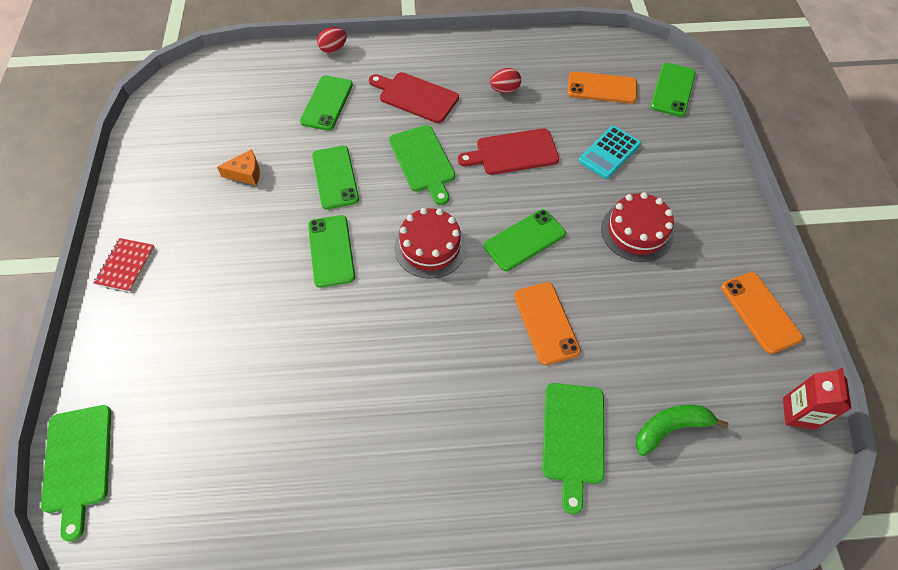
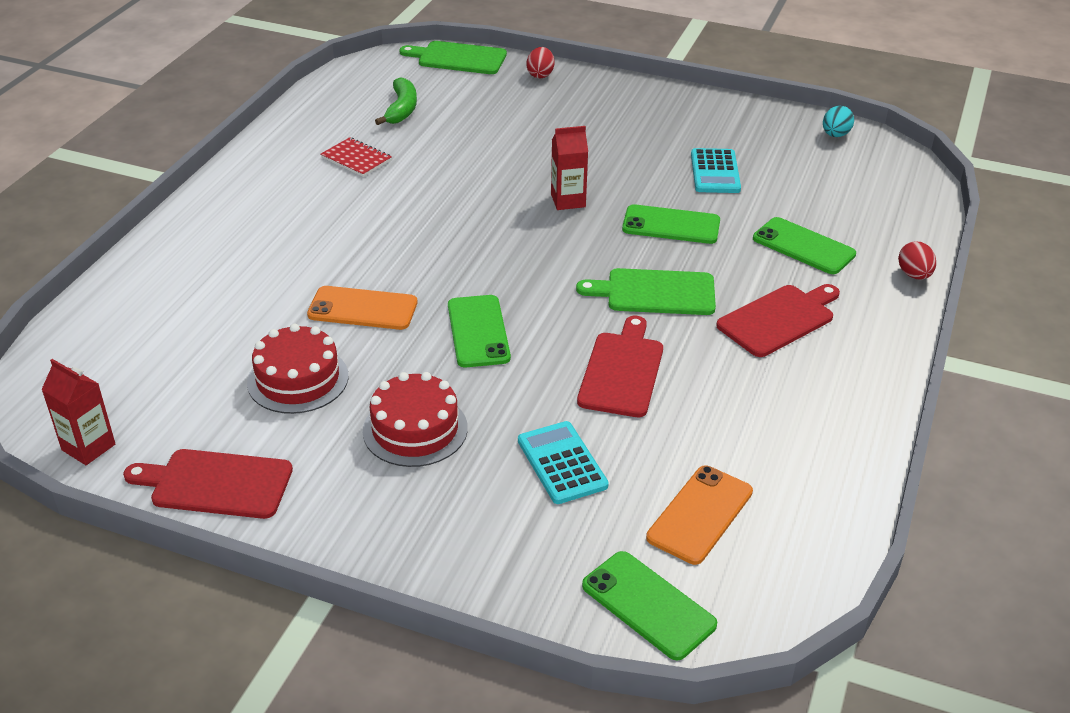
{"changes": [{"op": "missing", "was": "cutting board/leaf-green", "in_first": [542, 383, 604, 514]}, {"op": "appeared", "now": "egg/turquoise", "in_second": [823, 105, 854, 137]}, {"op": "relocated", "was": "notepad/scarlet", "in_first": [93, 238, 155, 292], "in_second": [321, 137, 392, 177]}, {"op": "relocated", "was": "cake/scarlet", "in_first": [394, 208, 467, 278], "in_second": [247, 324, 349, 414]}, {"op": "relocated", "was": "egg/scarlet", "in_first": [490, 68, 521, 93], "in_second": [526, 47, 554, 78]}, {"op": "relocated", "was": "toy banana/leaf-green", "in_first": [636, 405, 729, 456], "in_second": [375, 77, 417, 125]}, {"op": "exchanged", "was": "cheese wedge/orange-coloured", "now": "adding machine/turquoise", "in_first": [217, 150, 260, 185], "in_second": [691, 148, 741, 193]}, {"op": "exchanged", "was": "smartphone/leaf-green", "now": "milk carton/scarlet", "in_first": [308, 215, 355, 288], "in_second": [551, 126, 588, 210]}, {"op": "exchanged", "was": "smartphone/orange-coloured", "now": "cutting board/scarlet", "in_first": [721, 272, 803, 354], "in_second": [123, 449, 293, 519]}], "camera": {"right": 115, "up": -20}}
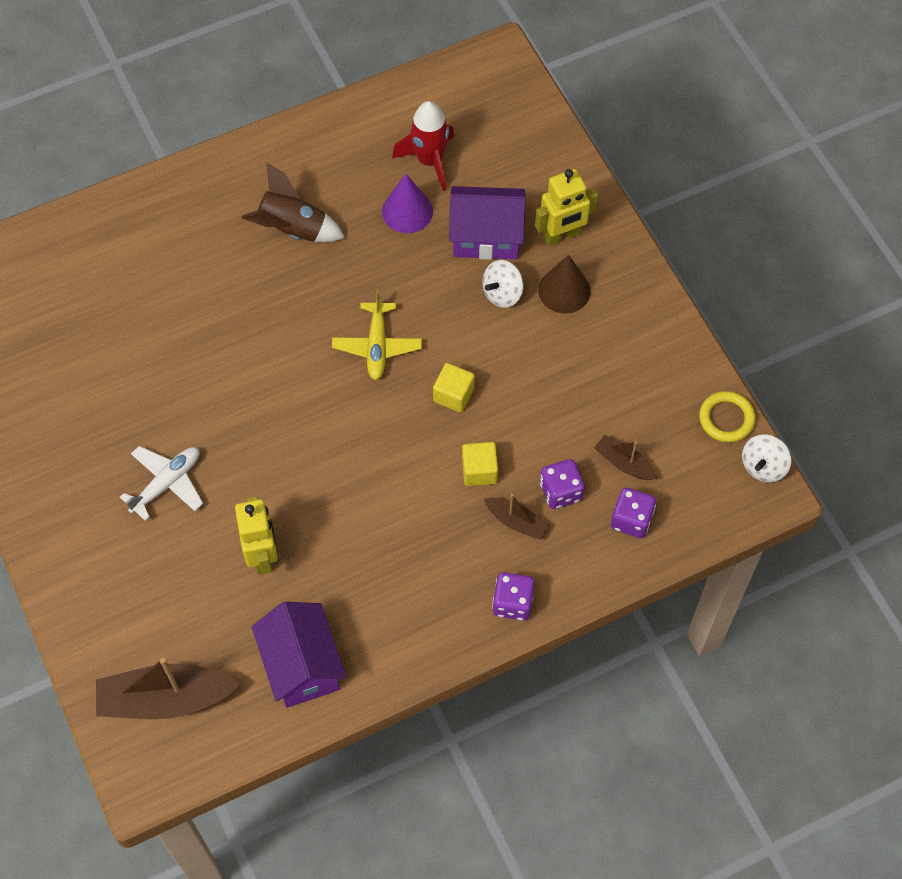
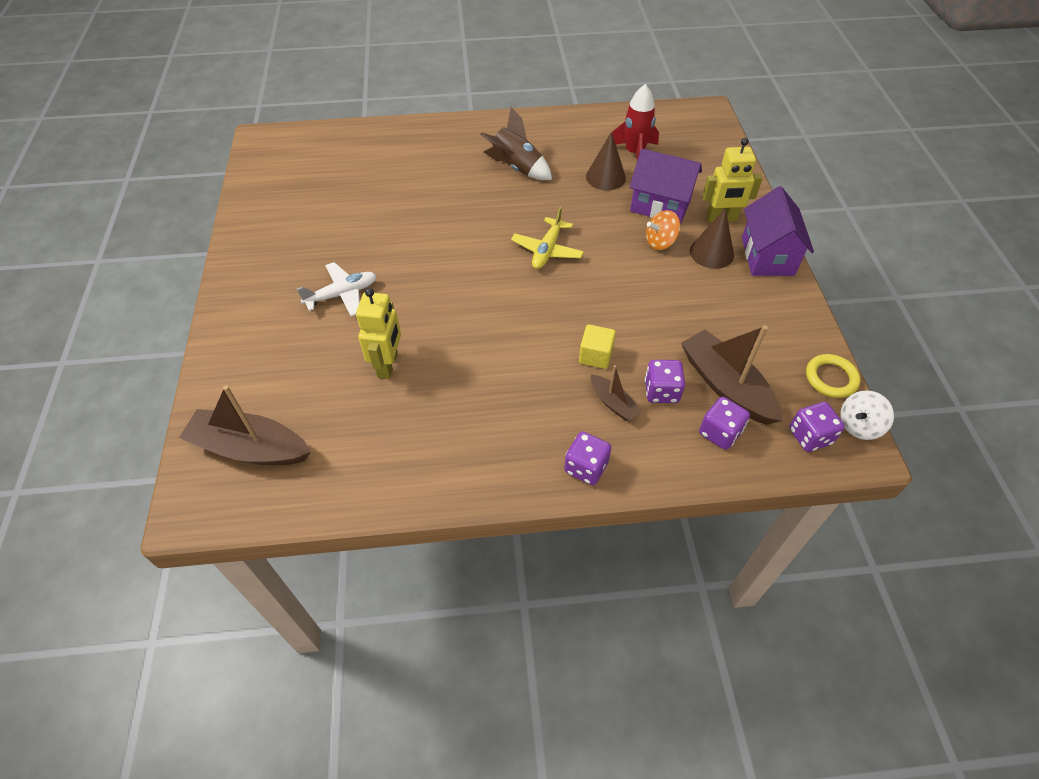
{"changes": [{"op": "missing", "was": "solid cube/golden", "in_first": [433, 363, 475, 413]}, {"op": "appeared", "now": "die/purple", "in_second": [789, 402, 845, 452]}, {"op": "relocated", "was": "cottage/purple", "in_first": [252, 602, 346, 708], "in_second": [742, 186, 814, 276]}, {"op": "colour", "was": "cone shape/purple", "now": "cone shape/brown", "in_first": [382, 174, 433, 233], "in_second": [586, 132, 626, 190]}, {"op": "colour", "was": "toy top/snow-white", "now": "toy top/orange-coloured", "in_first": [482, 260, 524, 308], "in_second": [646, 210, 680, 250]}, {"op": "size", "was": "boat/brown", "in_first": [594, 435, 657, 480], "in_second": [681, 325, 783, 425], "ratio": 1.93}], "camera": {"right": 20, "up": -10}}
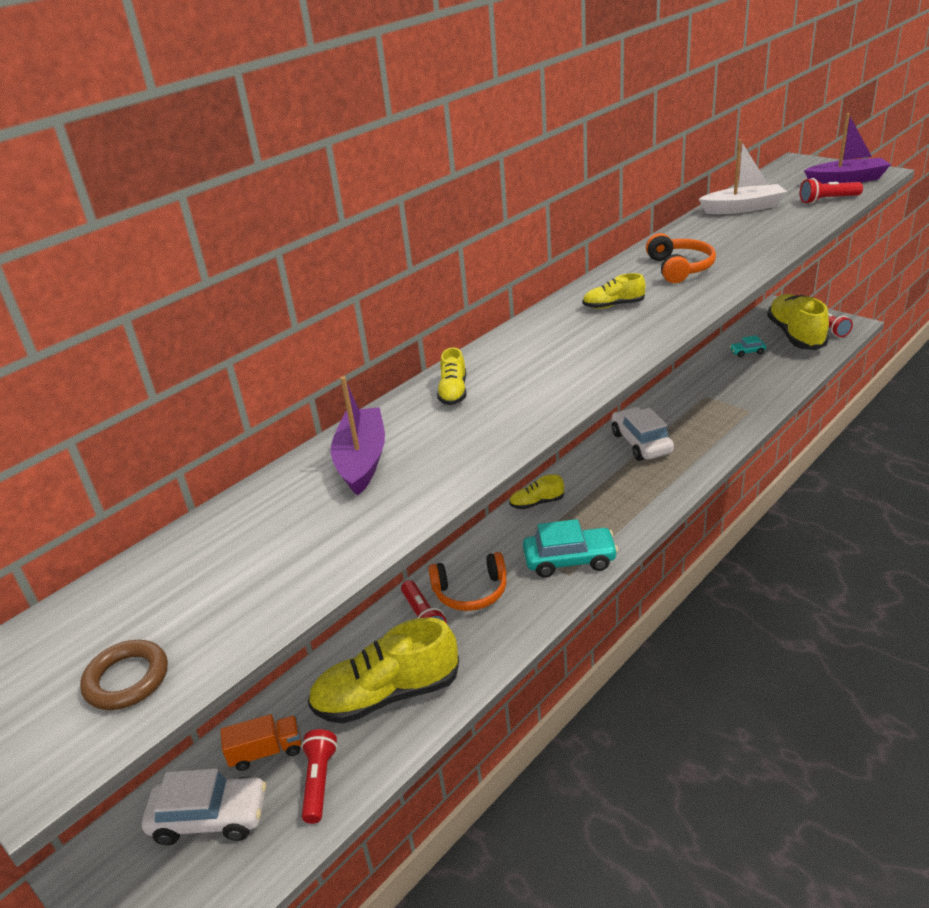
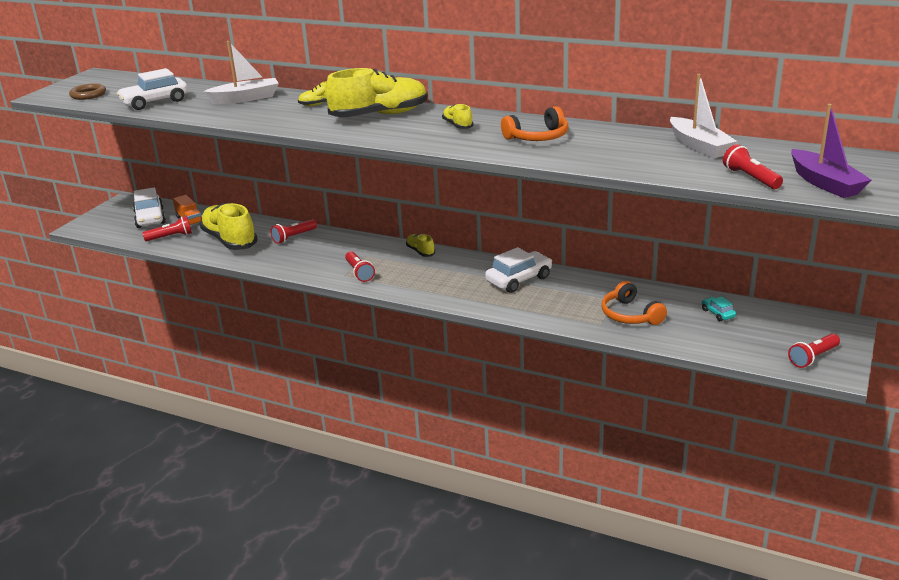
{"changes": [{"op": "appeared", "now": "automobile/snow-white", "in_second": [117, 68, 188, 110]}, {"op": "relocated", "was": "headset/orange-coloured", "in_first": [428, 552, 507, 611], "in_second": [602, 281, 667, 325]}, {"op": "relocated", "was": "lace-up shoe/golden", "in_first": [767, 294, 829, 350], "in_second": [325, 68, 428, 117]}, {"op": "exchanged", "was": "automobile/turquoise", "now": "pocket torch/scarlet", "in_first": [523, 519, 618, 578], "in_second": [345, 251, 375, 282]}, {"op": "colour", "was": "boat/purple", "now": "boat/snow-white", "in_first": [331, 376, 385, 496], "in_second": [203, 41, 279, 104]}], "camera": {"right": 70, "up": -5}}
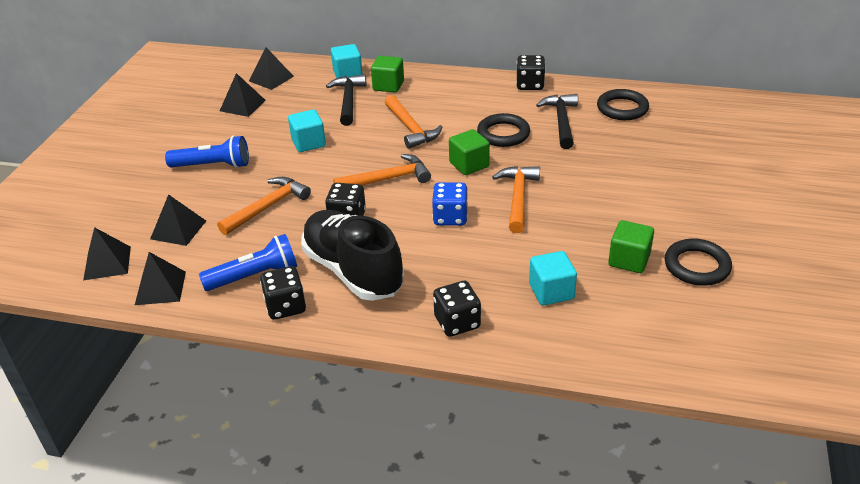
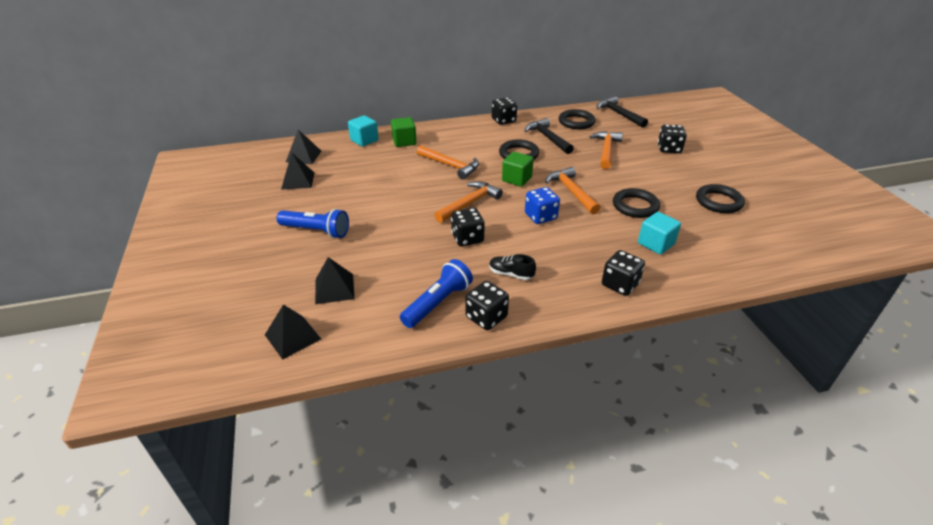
{"changes": [{"op": "missing", "was": "pyramid shape/jet-black", "in_first": [135, 252, 186, 305]}, {"op": "missing", "was": "solid cube/turquoise", "in_first": [288, 109, 326, 152]}, {"op": "missing", "was": "solid cube/leaf-green", "in_first": [608, 220, 654, 273]}, {"op": "appeared", "now": "ring/jet-black", "in_second": [613, 188, 660, 218]}, {"op": "appeared", "now": "die/jet-black", "in_second": [658, 124, 687, 153]}, {"op": "relocated", "was": "carpenter's hammer/orange-coloured", "in_first": [217, 177, 311, 235], "in_second": [590, 131, 623, 169]}, {"op": "relocated", "was": "carpenter's hammer/jet-black", "in_first": [326, 74, 366, 126], "in_second": [597, 96, 648, 128]}, {"op": "spun", "was": "pocket torch/royal blue", "in_first": [165, 136, 249, 168], "in_second": [277, 209, 349, 238], "clockwise": 45}, {"op": "size", "was": "lace-up shoe/jet-black", "in_first": [301, 210, 404, 301], "in_second": [489, 254, 536, 280], "ratio": 0.4}], "camera": {"right": -30, "up": 0}}
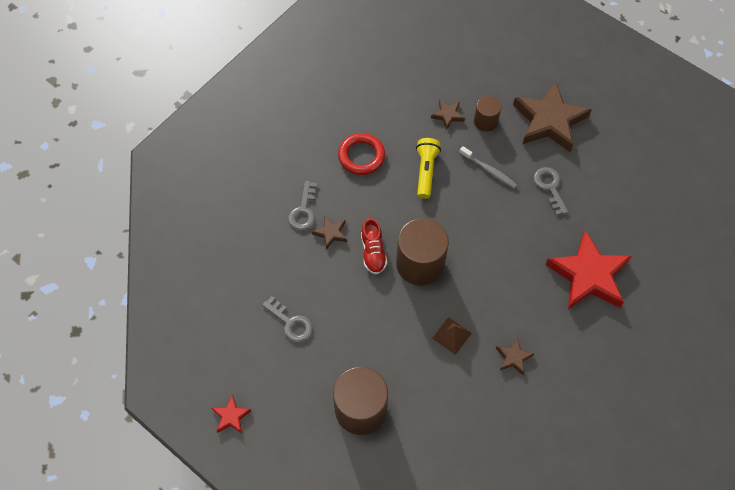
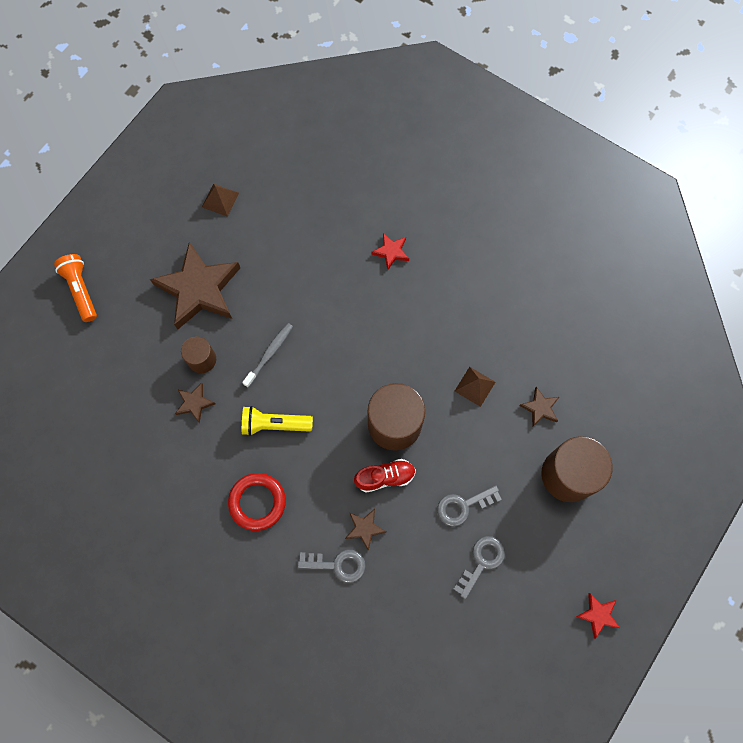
{"changes": [{"op": "appeared", "now": "pocket torch/orange-coloured", "in_second": [54, 254, 97, 322]}, {"op": "appeared", "now": "pyramid shape/brown", "in_second": [202, 184, 239, 217]}, {"op": "relocated", "was": "star shape/brown", "in_first": [496, 338, 534, 375], "in_second": [519, 387, 559, 427]}, {"op": "relocated", "was": "key/ash-grey", "in_first": [534, 167, 568, 216], "in_second": [437, 485, 502, 527]}, {"op": "size", "was": "star shape/scarlet", "in_first": [545, 230, 632, 309], "in_second": [372, 233, 409, 270], "ratio": 0.44}], "camera": {"right": -95, "up": 10}}
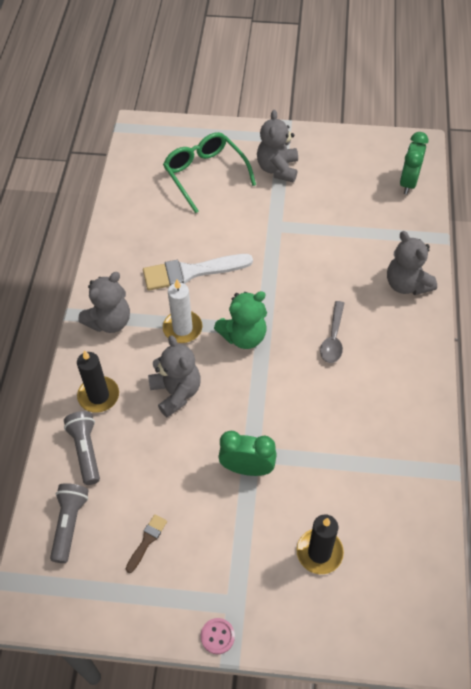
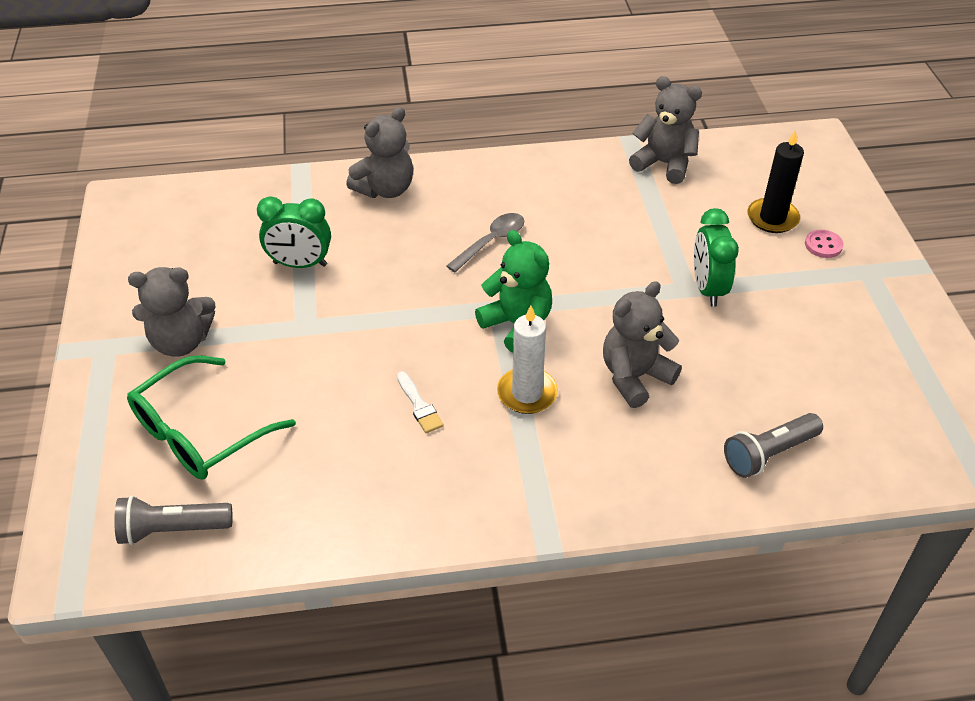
{"changes": [{"op": "missing", "was": "pillar candle/jet-black", "in_first": [77, 350, 119, 413]}, {"op": "missing", "was": "brush/brown", "in_first": [126, 514, 167, 573]}, {"op": "relocated", "was": "pocket torch/ash-grey", "in_first": [50, 483, 89, 563], "in_second": [114, 495, 232, 545]}, {"op": "relocated", "was": "stuffed bear/ash-grey", "in_first": [78, 272, 130, 333], "in_second": [629, 76, 702, 184]}, {"op": "relocated", "was": "sewing button/rose-pink", "in_first": [201, 618, 235, 654], "in_second": [805, 230, 844, 258]}, {"op": "relocated", "was": "clock/leaf-green", "in_first": [400, 132, 429, 194], "in_second": [257, 196, 331, 268]}, {"op": "spun", "was": "spoon/ash-grey", "in_first": [320, 301, 345, 363], "in_second": [447, 213, 524, 272], "clockwise": -45}, {"op": "size", "was": "brush/snow-white", "in_first": [143, 254, 253, 291], "in_second": [397, 371, 444, 433], "ratio": 0.47}], "camera": {"right": -105, "up": -10}}
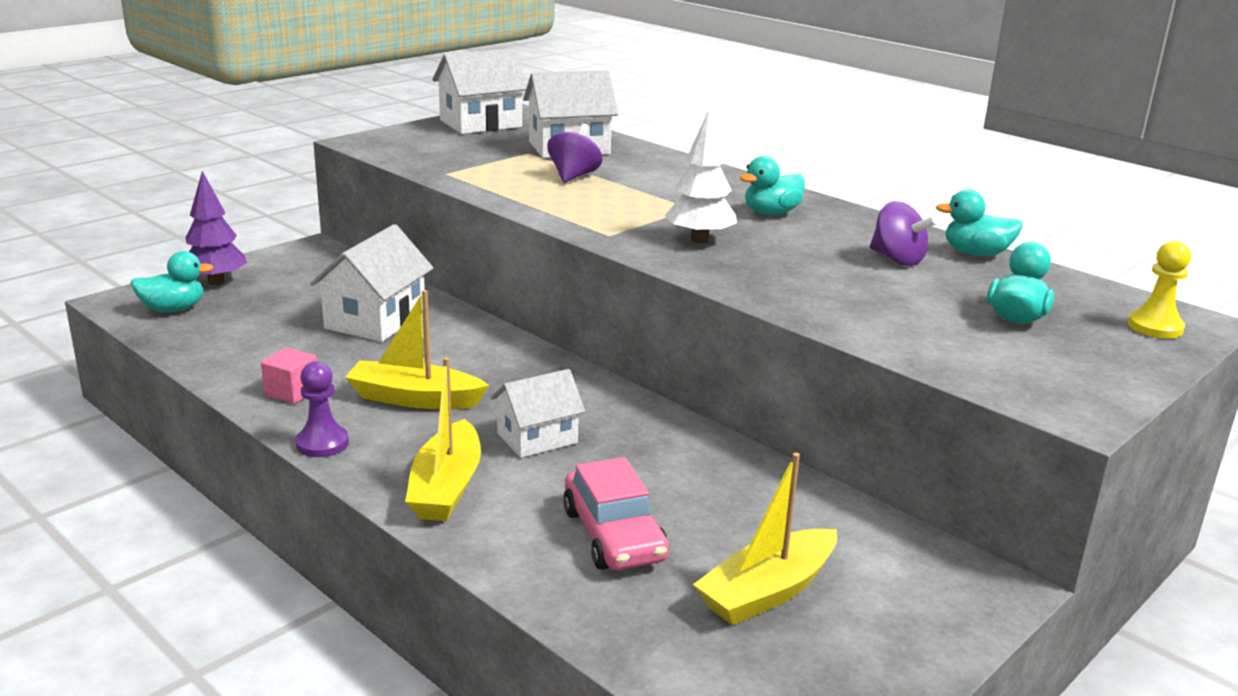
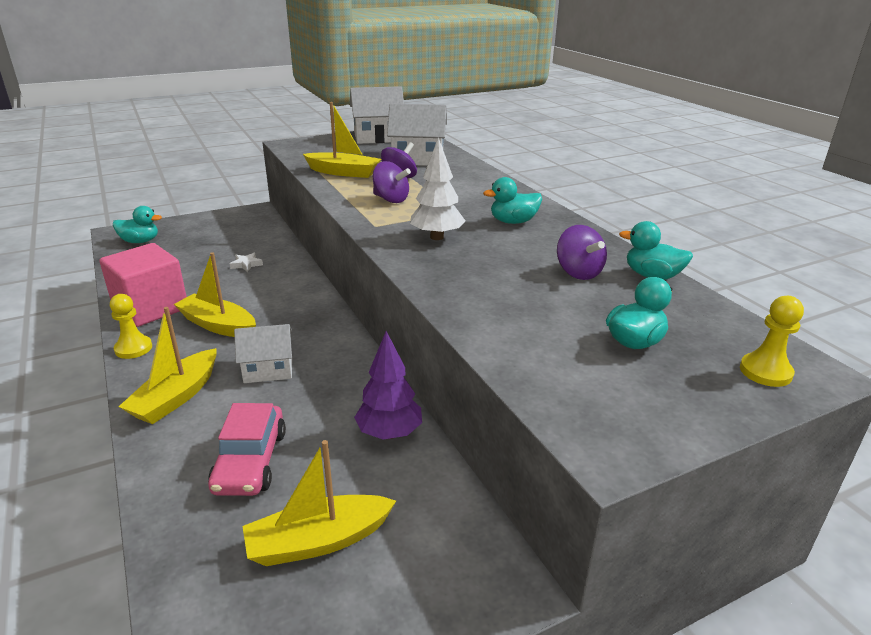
{"changes": [{"op": "appeared", "now": "boat/golden", "in_second": [303, 102, 381, 178]}, {"op": "appeared", "now": "toy top/purple", "in_second": [373, 161, 411, 203]}, {"op": "relocated", "was": "toy tree/purple", "in_first": [186, 171, 247, 285], "in_second": [354, 331, 422, 440]}, {"op": "exchanged", "was": "cottage/snow-white", "now": "star shape/snow-white", "in_first": [310, 224, 434, 342], "in_second": [230, 253, 263, 272]}, {"op": "colour", "was": "game pawn/purple", "now": "game pawn/golden", "in_first": [295, 361, 349, 457], "in_second": [110, 294, 152, 359]}, {"op": "size", "was": "solid cube/rose-pink", "in_first": [261, 347, 317, 404], "in_second": [100, 243, 187, 327], "ratio": 2.16}], "camera": {"right": 20, "up": 5}}
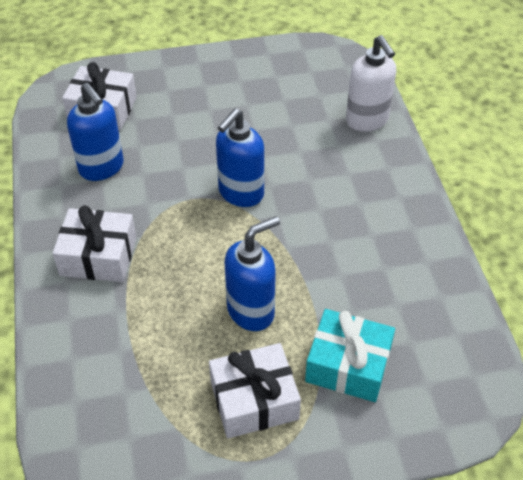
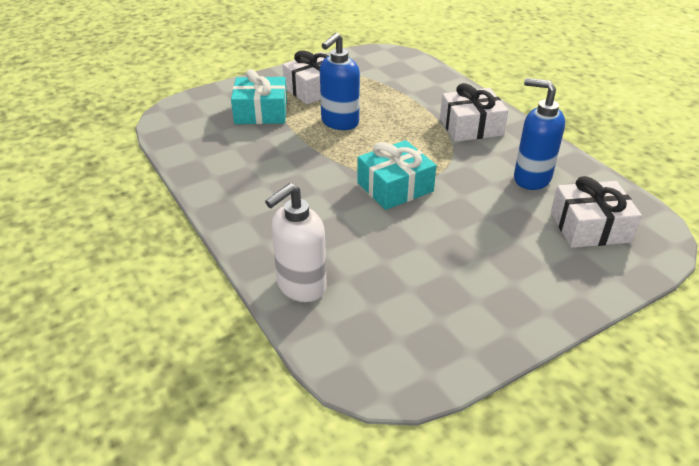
{"changes": [{"op": "exchanged", "was": "soap dispenser/royal blue", "now": "gift/turquoise", "in_first": [216, 108, 264, 207], "in_second": [357, 140, 436, 210]}, {"op": "spun", "was": "soap dispenser/snow-white", "in_first": [346, 35, 396, 132], "in_second": [265, 183, 327, 302], "clockwise": -90}], "camera": {"right": 160, "up": -10}}
